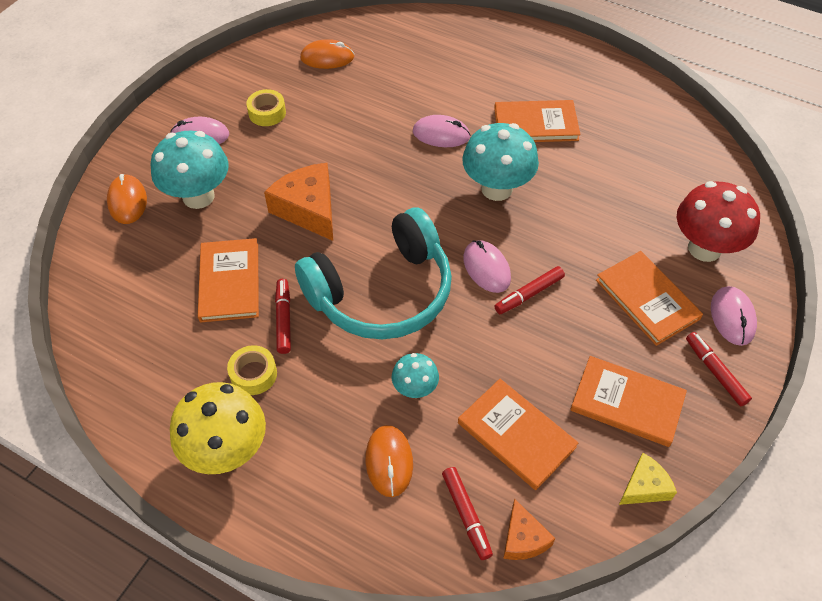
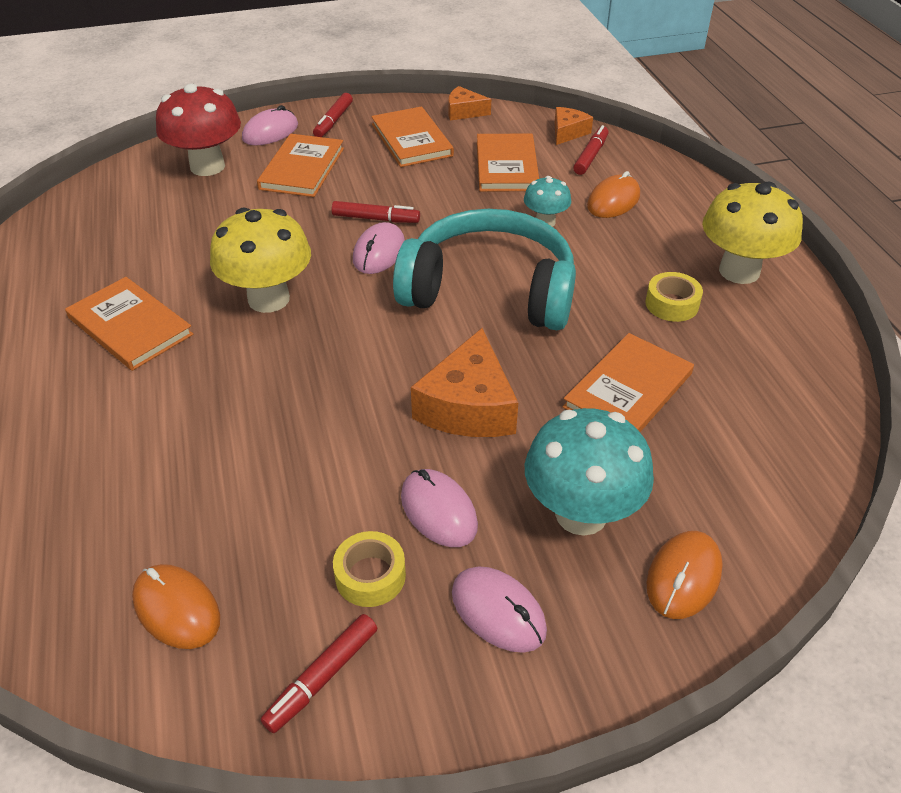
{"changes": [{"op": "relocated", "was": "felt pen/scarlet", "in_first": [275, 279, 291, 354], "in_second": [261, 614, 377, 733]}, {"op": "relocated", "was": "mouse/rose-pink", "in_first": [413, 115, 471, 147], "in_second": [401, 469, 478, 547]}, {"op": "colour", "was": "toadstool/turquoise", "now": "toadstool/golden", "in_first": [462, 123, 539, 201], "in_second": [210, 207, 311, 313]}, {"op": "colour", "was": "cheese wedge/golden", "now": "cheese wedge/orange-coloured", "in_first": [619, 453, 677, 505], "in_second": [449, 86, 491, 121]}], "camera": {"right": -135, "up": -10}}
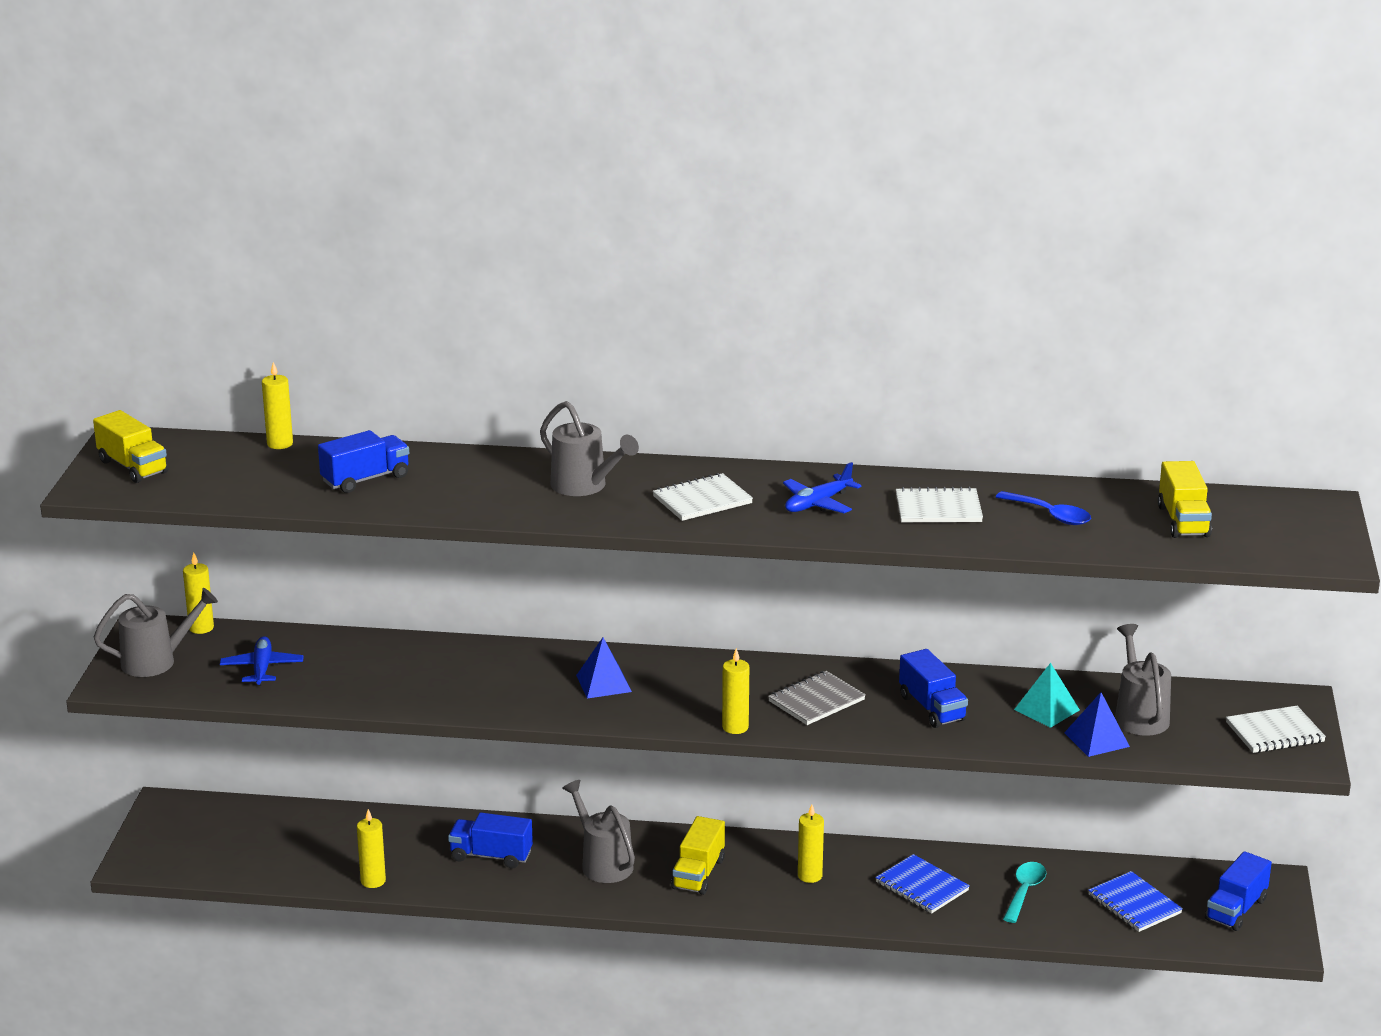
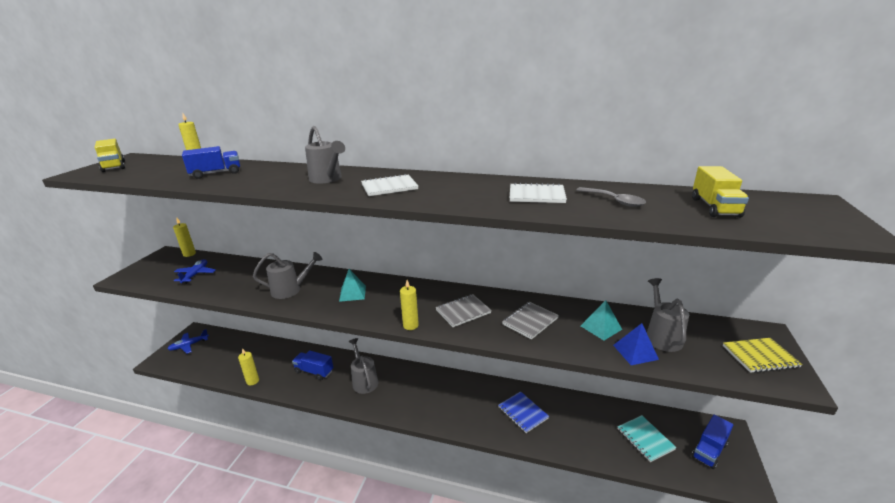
{"changes": [{"op": "missing", "was": "toy truck/golden", "in_first": [671, 816, 725, 895]}, {"op": "missing", "was": "pillar candle/golden", "in_first": [798, 804, 824, 883]}, {"op": "missing", "was": "spoon/turquoise", "in_first": [1003, 862, 1046, 923]}, {"op": "relocated", "was": "watering can/ash-grey", "in_first": [94, 588, 218, 677], "in_second": [253, 252, 322, 299]}, {"op": "relocated", "was": "aeroplane/royal blue", "in_first": [783, 462, 862, 513], "in_second": [168, 329, 209, 354]}, {"op": "exchanged", "was": "toy truck/royal blue", "now": "notepad/ash-grey", "in_first": [899, 649, 968, 728], "in_second": [502, 302, 559, 339]}, {"op": "colour", "was": "pyramid shape/royal blue", "now": "pyramid shape/turquoise", "in_first": [576, 638, 632, 699], "in_second": [339, 269, 366, 302]}, {"op": "colour", "was": "spoon/royal blue", "now": "spoon/ash-grey", "in_first": [996, 491, 1091, 525], "in_second": [576, 187, 646, 207]}, {"op": "colour", "was": "notepad/royal blue", "now": "notepad/turquoise", "in_first": [1088, 871, 1183, 932], "in_second": [618, 415, 677, 462]}, {"op": "colour", "was": "notepad/snow-white", "now": "notepad/golden", "in_first": [1226, 706, 1326, 753], "in_second": [723, 338, 803, 373]}], "camera": {"right": 10, "up": 0}}
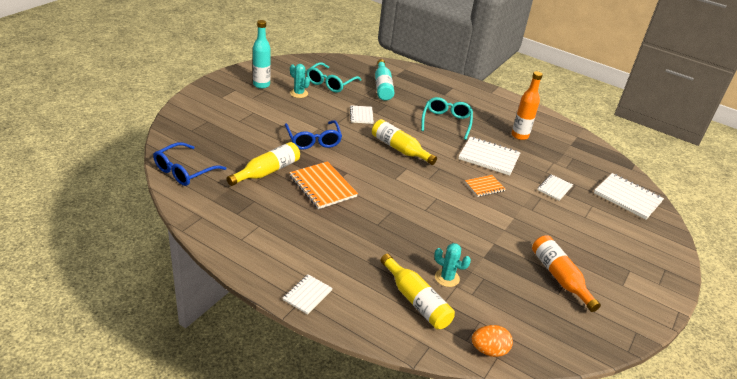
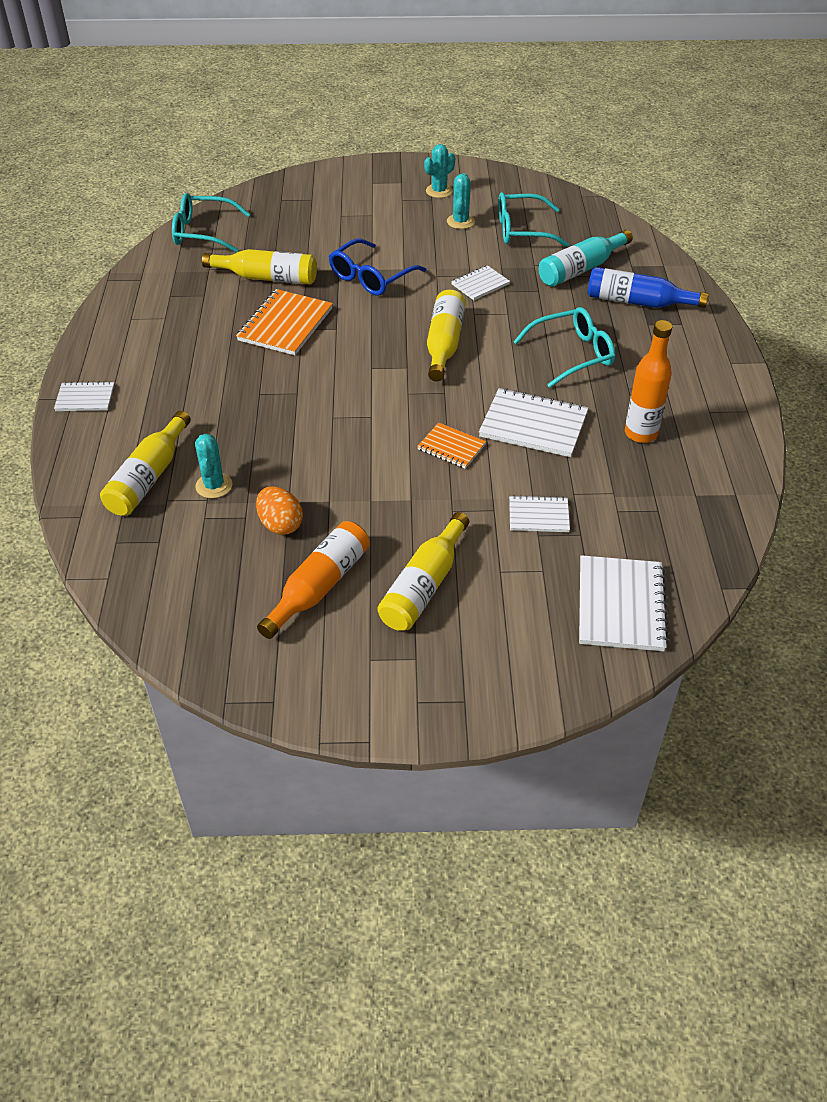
{"changes": [{"op": "appeared", "now": "flask/golden", "in_second": [378, 512, 469, 631]}, {"op": "appeared", "now": "flask/royal blue", "in_second": [588, 267, 709, 308]}, {"op": "relocated", "was": "egg/orange-coloured", "in_first": [472, 325, 513, 357], "in_second": [256, 486, 303, 535]}, {"op": "exchanged", "was": "flask/turquoise", "now": "saguaro cactus/turquoise", "in_first": [253, 20, 271, 89], "in_second": [424, 144, 455, 198]}, {"op": "colour", "was": "spectacles/royal blue", "now": "spectacles/turquoise", "in_first": [153, 142, 227, 186], "in_second": [172, 193, 250, 252]}, {"op": "spun", "was": "notepad/snow-white", "in_first": [458, 137, 521, 175], "in_second": [479, 388, 588, 457], "clockwise": -60}], "camera": {"right": 60, "up": 10}}
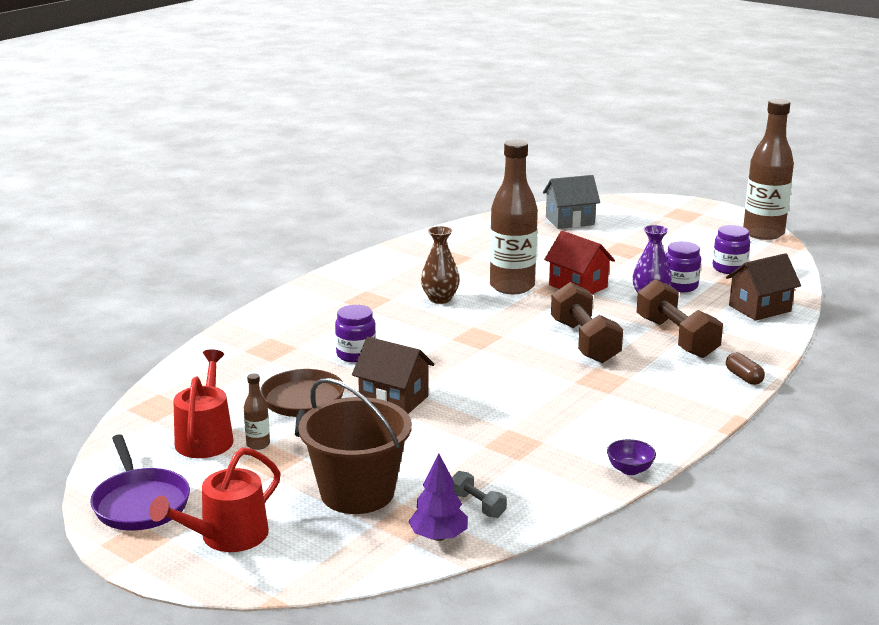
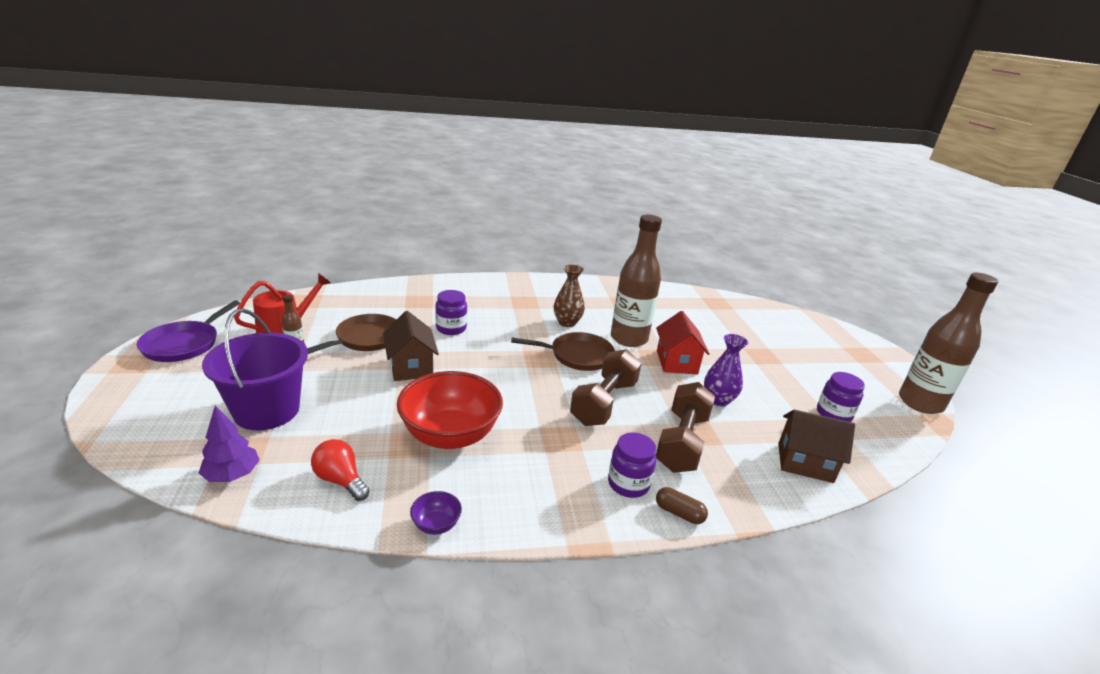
{"changes": [{"op": "missing", "was": "watering can/scarlet", "in_first": [149, 447, 281, 552]}, {"op": "missing", "was": "dumbbell/ash-grey", "in_first": [452, 471, 507, 518]}, {"op": "missing", "was": "cottage/ash-grey", "in_first": [543, 175, 600, 229]}, {"op": "appeared", "now": "lightbulb/scarlet", "in_second": [311, 439, 370, 501]}, {"op": "appeared", "now": "deep dish/scarlet", "in_second": [397, 371, 503, 449]}, {"op": "appeared", "now": "skillet/brown", "in_second": [511, 332, 615, 371]}, {"op": "relocated", "was": "preserve jar/purple", "in_first": [666, 241, 701, 292], "in_second": [608, 433, 657, 498]}, {"op": "colour", "was": "sand bucket/brown", "now": "sand bucket/purple", "in_first": [298, 378, 412, 514], "in_second": [202, 308, 308, 430]}, {"op": "spun", "was": "pill shape/brown", "in_first": [726, 352, 765, 385], "in_second": [656, 487, 708, 524], "clockwise": -75}], "camera": {"right": 40, "up": 5}}
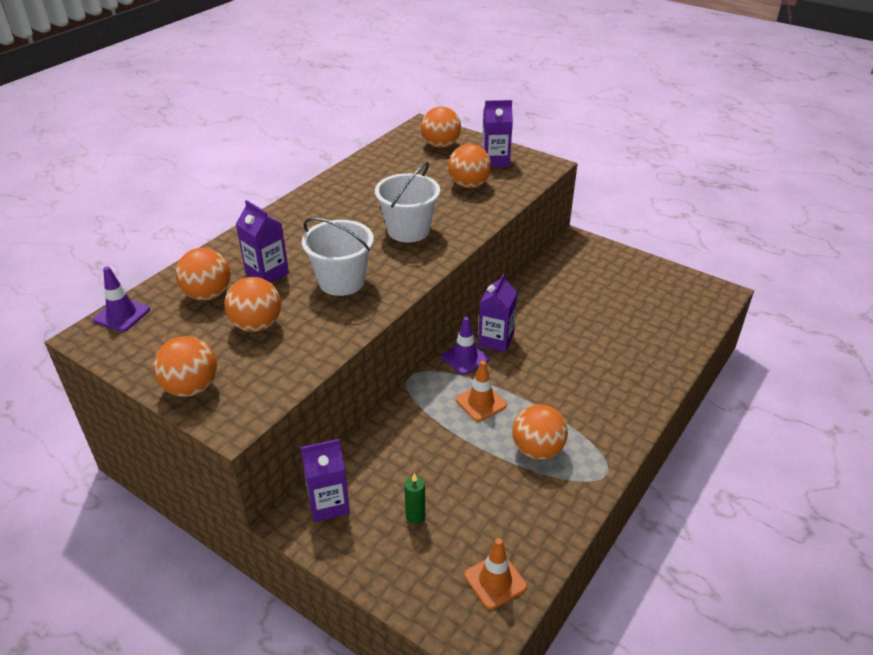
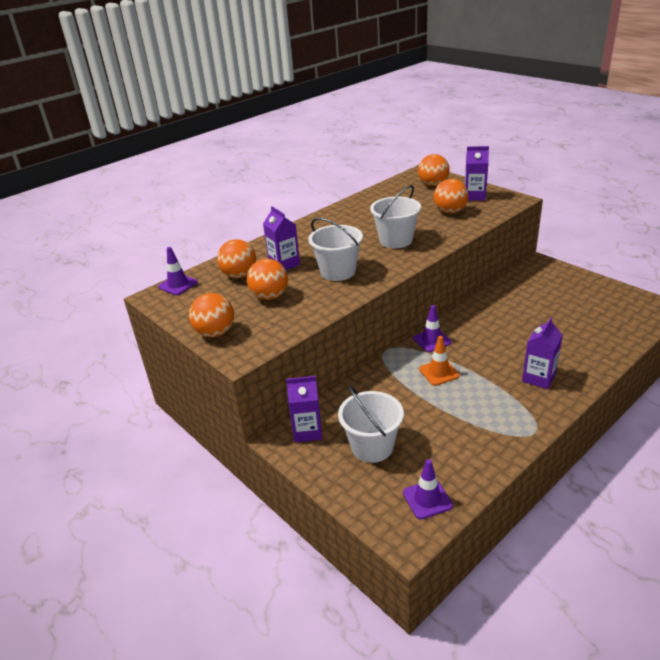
{"changes": [{"op": "missing", "was": "play ball/orange-coloured", "in_first": [512, 404, 568, 460]}, {"op": "relocated", "was": "milk carton/purple", "in_first": [478, 273, 518, 352], "in_second": [522, 318, 563, 389]}, {"op": "exchanged", "was": "pillar candle/leaf-green", "now": "sand bucket/snow-white", "in_first": [404, 473, 425, 524], "in_second": [338, 386, 404, 463]}, {"op": "colour", "was": "road cone/orange-coloured", "now": "road cone/purple", "in_first": [464, 538, 527, 610], "in_second": [403, 459, 453, 519]}], "camera": {"right": 15, "up": -5}}
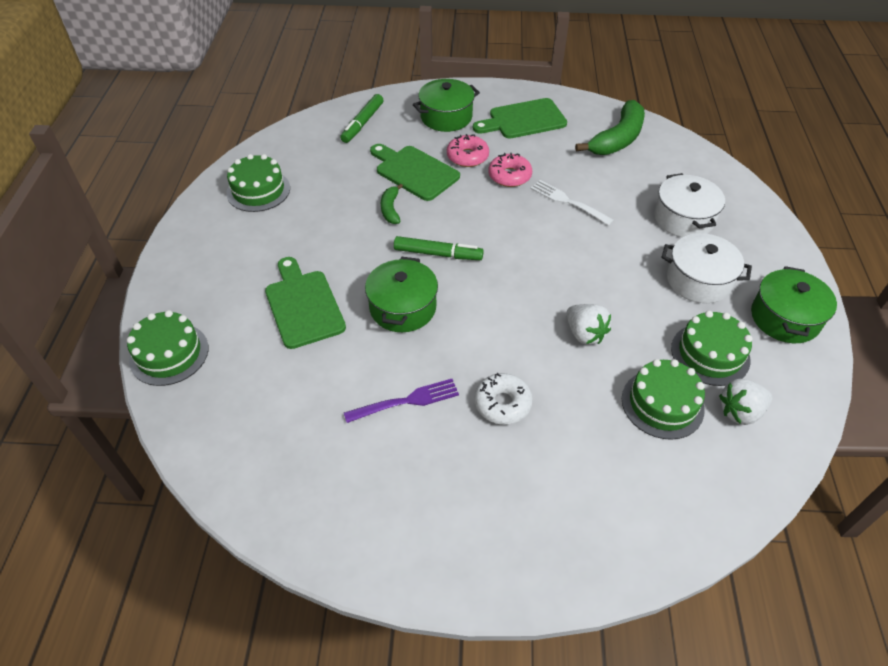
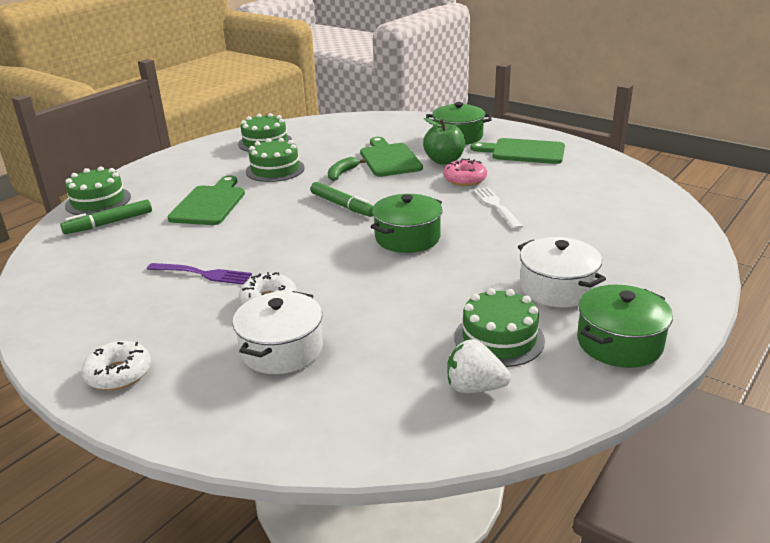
{"changes": [{"op": "missing", "was": "berry/snow-white", "in_first": [567, 304, 611, 345]}, {"op": "missing", "was": "toy banana/leaf-green", "in_first": [575, 100, 645, 155]}, {"op": "appeared", "now": "donut/snow-white", "in_second": [81, 341, 151, 390]}, {"op": "relocated", "was": "felt pen/leaf-green", "in_first": [340, 94, 383, 143], "in_second": [60, 199, 152, 234]}, {"op": "relocated", "was": "cooking pot/leaf-green", "in_first": [365, 257, 438, 332], "in_second": [371, 194, 443, 253]}, {"op": "relocated", "was": "cake/leaf-green", "in_first": [622, 359, 705, 440], "in_second": [246, 138, 305, 182]}, {"op": "relocated", "was": "cooking pot/snow-white", "in_first": [654, 173, 725, 237], "in_second": [233, 291, 323, 374]}, {"op": "exchanged", "was": "donut/rose-pink", "now": "apple fruit/leaf-green", "in_first": [447, 134, 489, 167], "in_second": [423, 118, 465, 165]}], "camera": {"right": 35, "up": -20}}
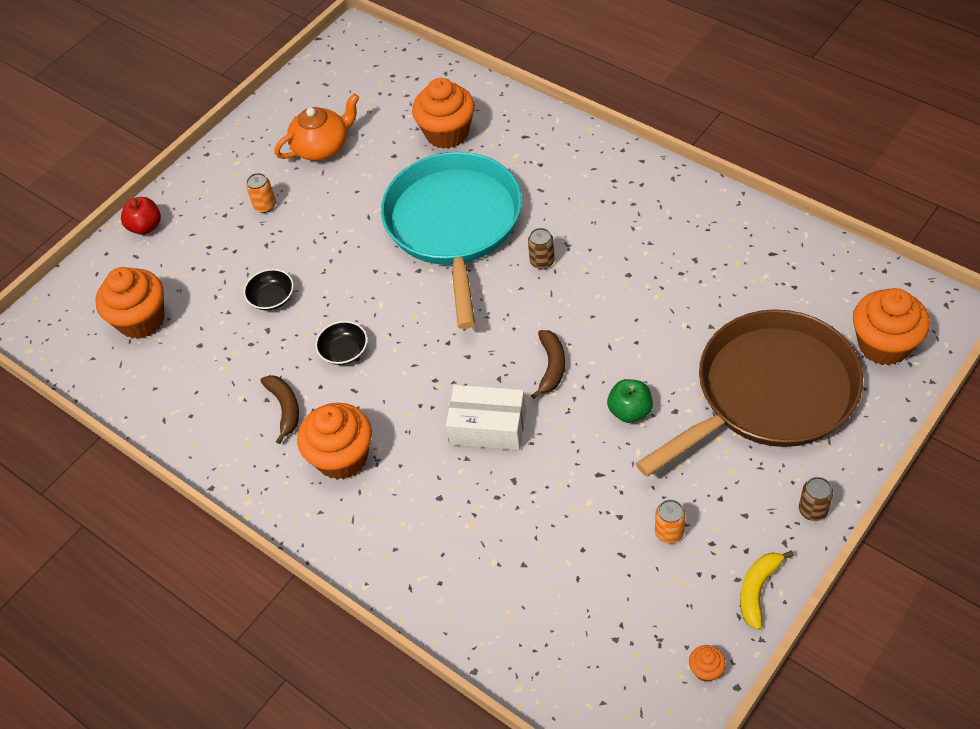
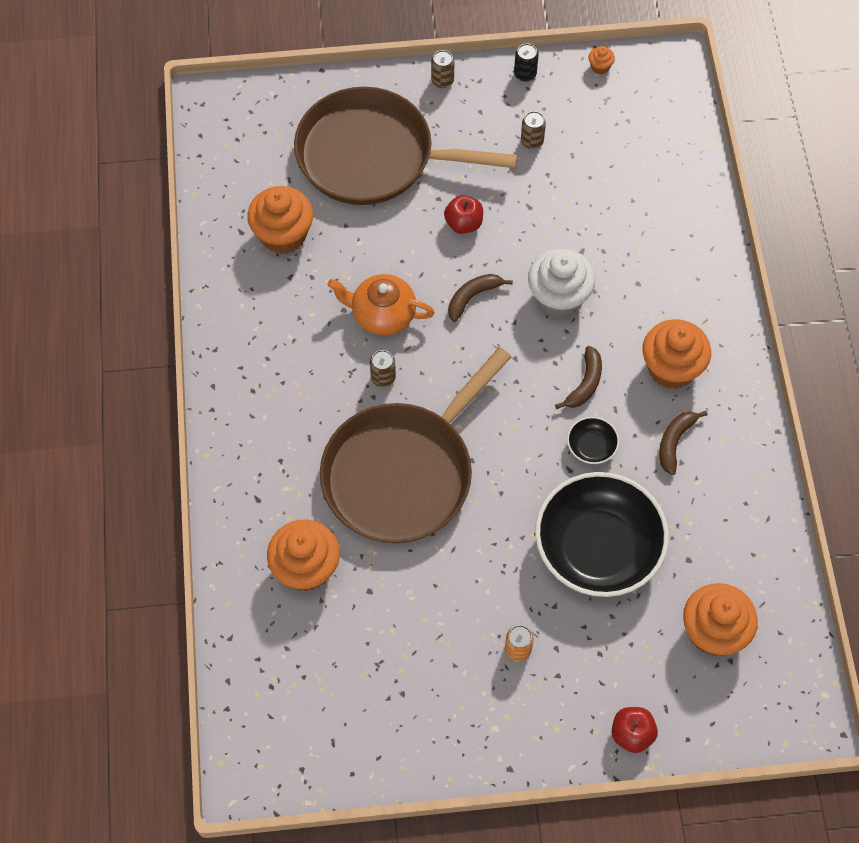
{"changes": [{"op": "appeared", "now": "toy banana/brown", "in_second": [555, 346, 602, 409]}, {"op": "relocated", "was": "tea pot/orange-coloured", "in_first": [274, 94, 359, 161], "in_second": [327, 274, 435, 335]}, {"op": "relocated", "was": "cupcake/orange-coloured", "in_first": [853, 288, 930, 365], "in_second": [247, 186, 313, 254]}, {"op": "exchanged", "was": "box/snow-white", "now": "cupcake/snow-white", "in_first": [446, 385, 526, 450], "in_second": [528, 249, 595, 318]}, {"op": "exchanged", "was": "toy banana/golden", "now": "soda can/jet-black", "in_first": [740, 551, 794, 630], "in_second": [514, 44, 539, 82]}, {"op": "colour", "was": "skillet/turquoise", "now": "skillet/brown", "in_first": [381, 152, 522, 329], "in_second": [320, 347, 511, 543]}, {"op": "colour", "was": "apple fruit/leaf-green", "now": "apple fruit/scarlet", "in_first": [607, 379, 653, 423], "in_second": [444, 195, 483, 234]}, {"op": "colour", "was": "soda can/orange-coloured", "now": "soda can/brown", "in_first": [655, 500, 686, 543], "in_second": [521, 111, 546, 149]}, {"op": "size", "was": "deep dish/jet-black", "in_first": [244, 269, 294, 310], "in_second": [535, 472, 669, 597], "ratio": 2.45}], "camera": {"right": -140, "up": 10}}
